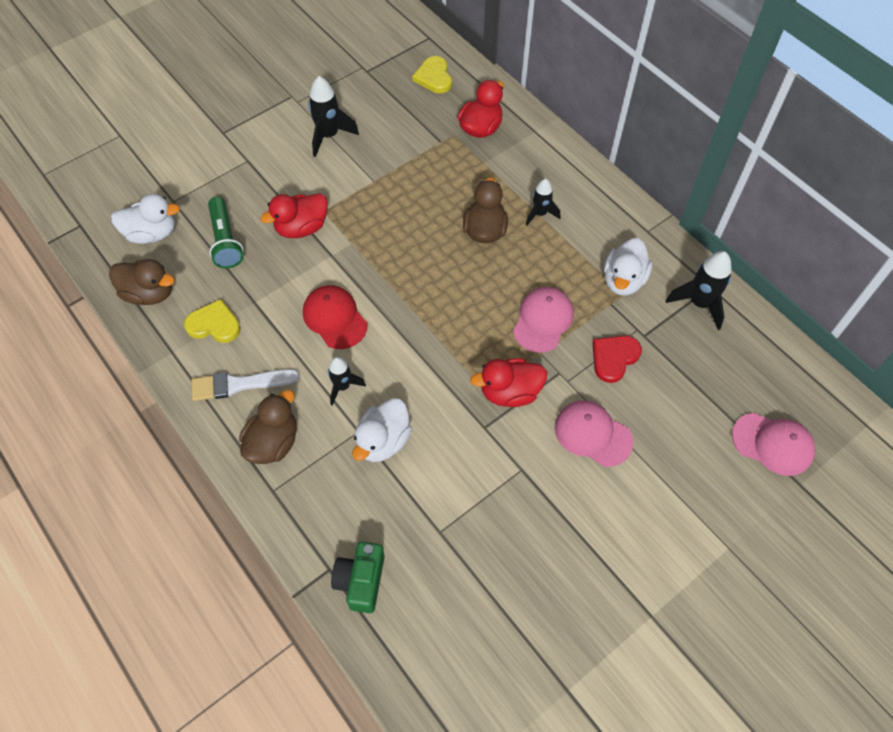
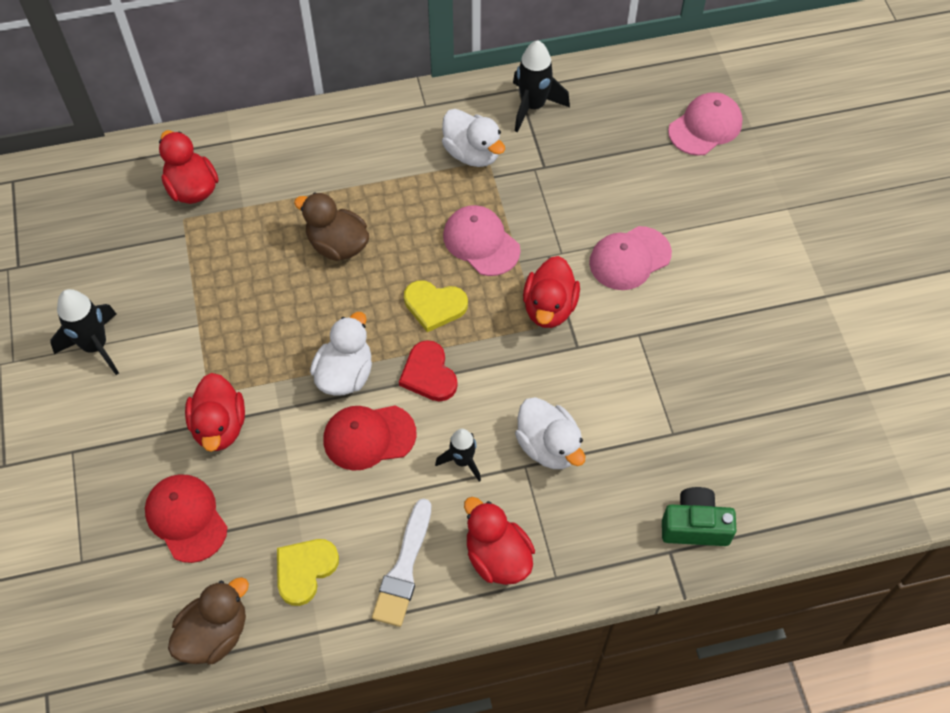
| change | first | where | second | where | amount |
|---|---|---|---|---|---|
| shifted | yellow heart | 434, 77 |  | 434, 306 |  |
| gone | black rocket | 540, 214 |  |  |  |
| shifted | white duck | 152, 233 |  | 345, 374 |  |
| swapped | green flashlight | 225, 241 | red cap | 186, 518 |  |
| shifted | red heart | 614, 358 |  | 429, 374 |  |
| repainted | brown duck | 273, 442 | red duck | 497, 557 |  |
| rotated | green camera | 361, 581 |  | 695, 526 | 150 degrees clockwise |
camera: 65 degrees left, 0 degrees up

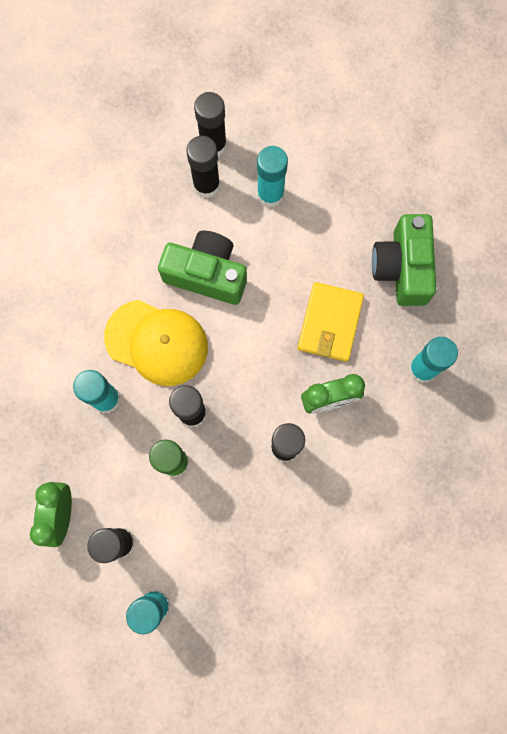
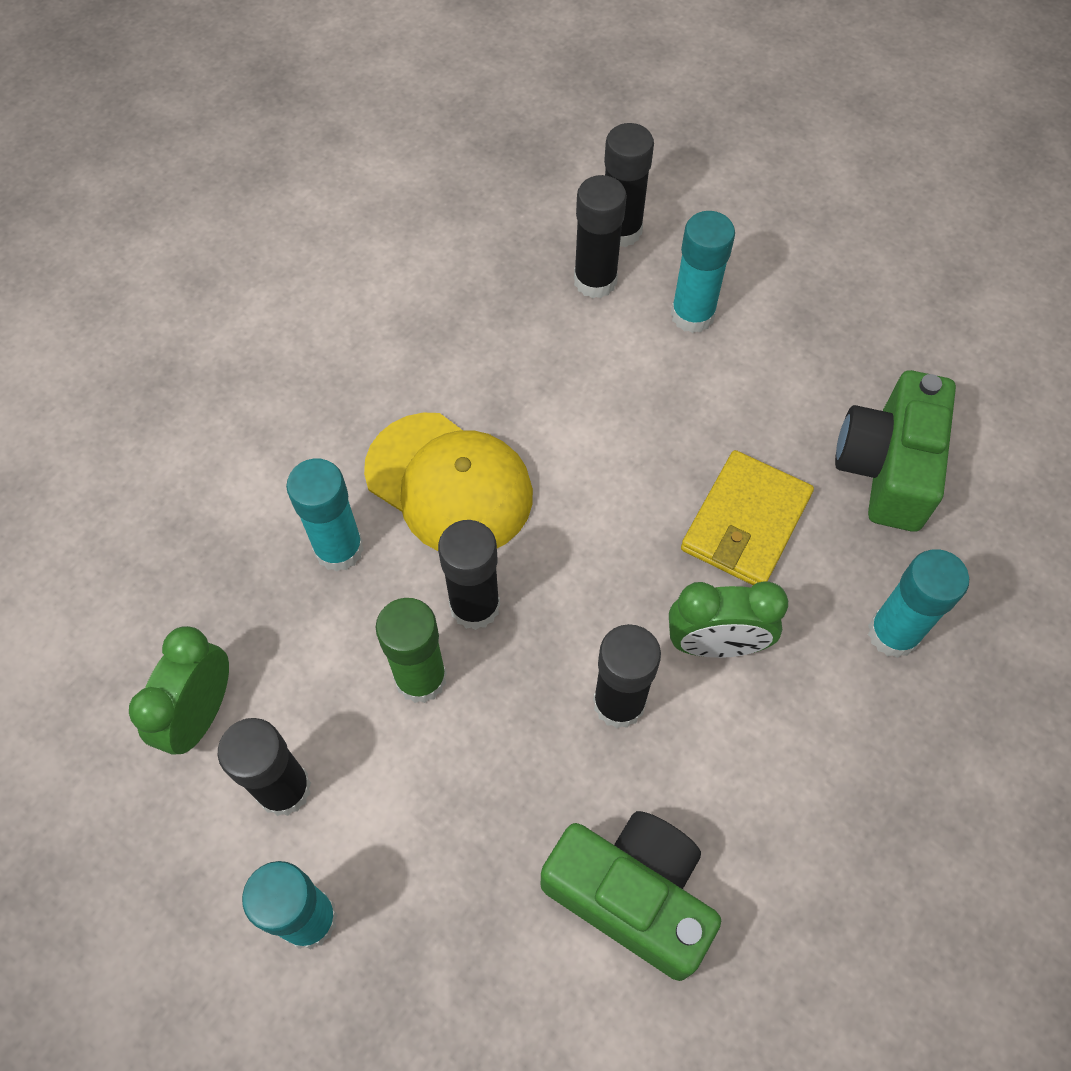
| change | first | where | second | where | amount |
|---|---|---|---|---|---|
| shifted | green camera | 207, 274 |  | 631, 895 |  |
camera: 15 degrees right, 15 degrees down

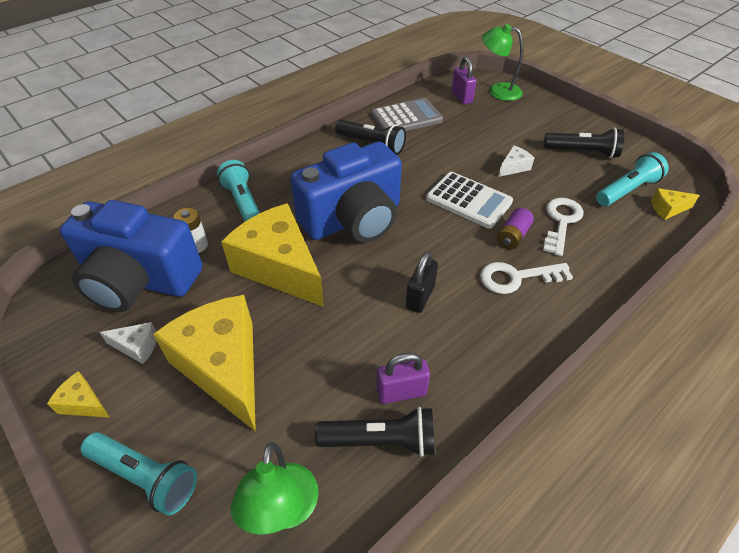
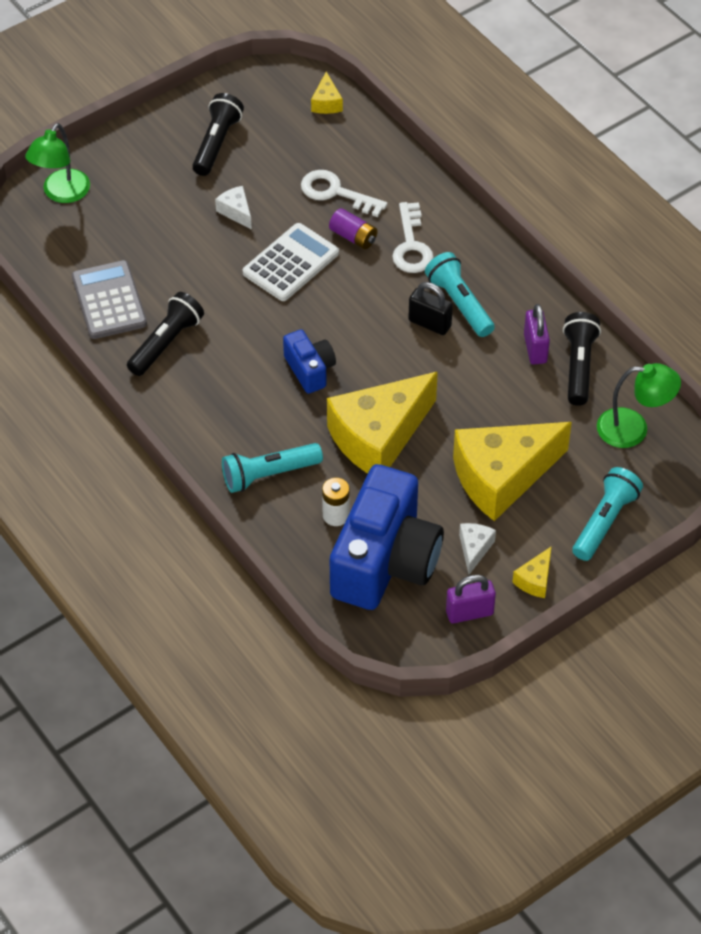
| change | first | where | second | where | amount |
|---|---|---|---|---|---|
| shifted | purple padlock | 462, 97 |  | 469, 613 |  |
| scaled | blue camera | 353, 219 |  | 310, 370 | x0.48 |
| shifted | turquoise flashlight | 627, 190 |  | 459, 303 |  |
camera: 85 degrees left, 5 degrees up

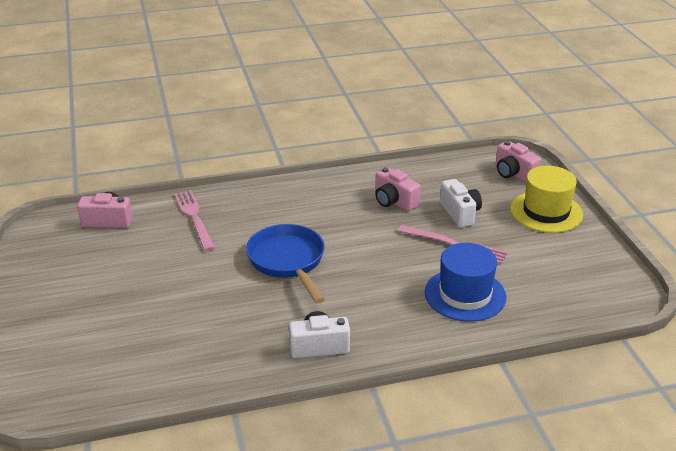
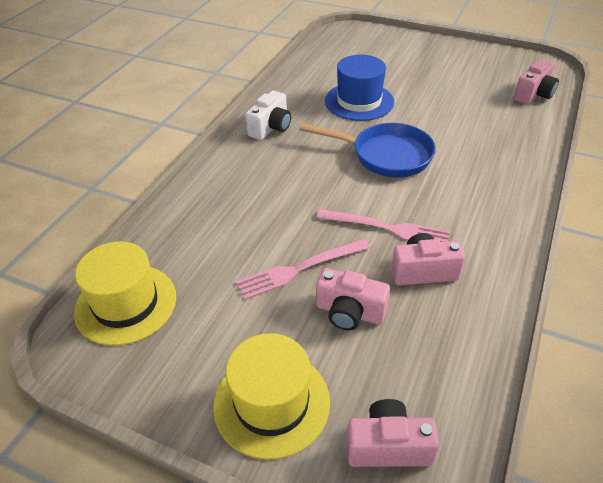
| change | first | where | second | where | amount |
|---|---|---|---|---|---|
| repainted | white camera | 460, 213 | pink camera | 349, 312 |  |
| shifted | pink fork | 194, 218 |  | 387, 228 |  |
| shifted | blue hat | 465, 295 |  | 359, 101 |  |
| new |  |  | yellow hat | 126, 304 |  |
camera: 130 degrees right, 10 degrees up

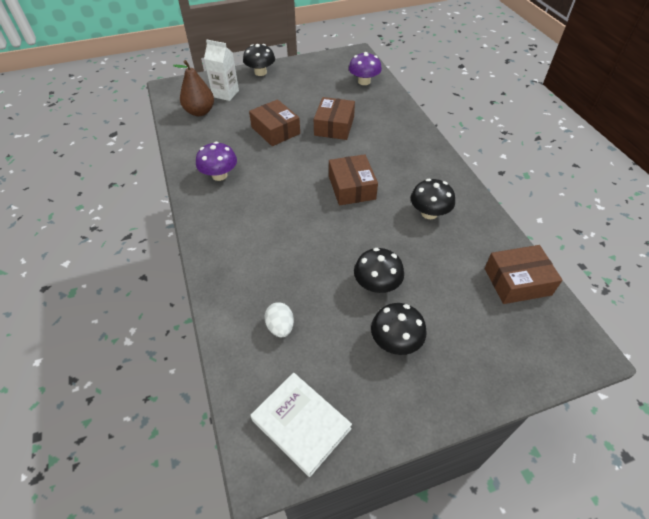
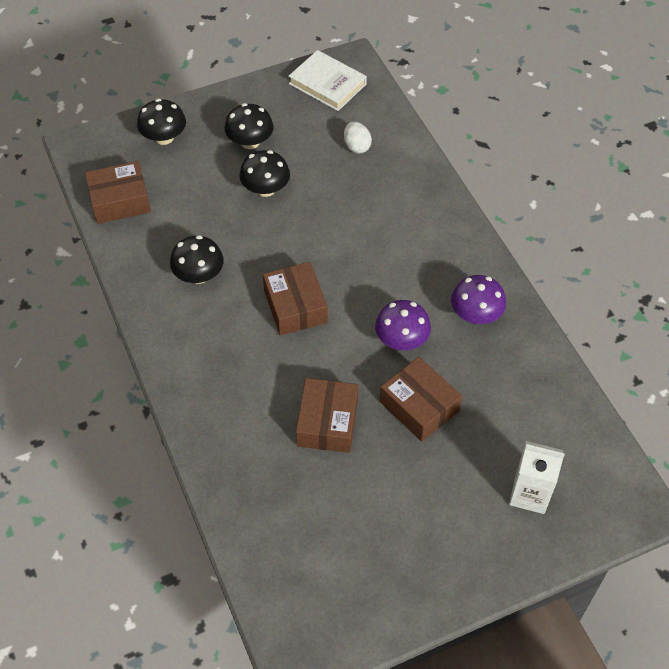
| change | first | where | second | where | amount |
|---|---|---|---|---|---|
| shifted | black mushroom | 260, 72 |  | 164, 137 |  |
| shifted | purple mushroom | 364, 81 |  | 401, 340 |  |
| gone | brown pear | 200, 112 |  |  |  |
camera: 175 degrees right, 5 degrees up

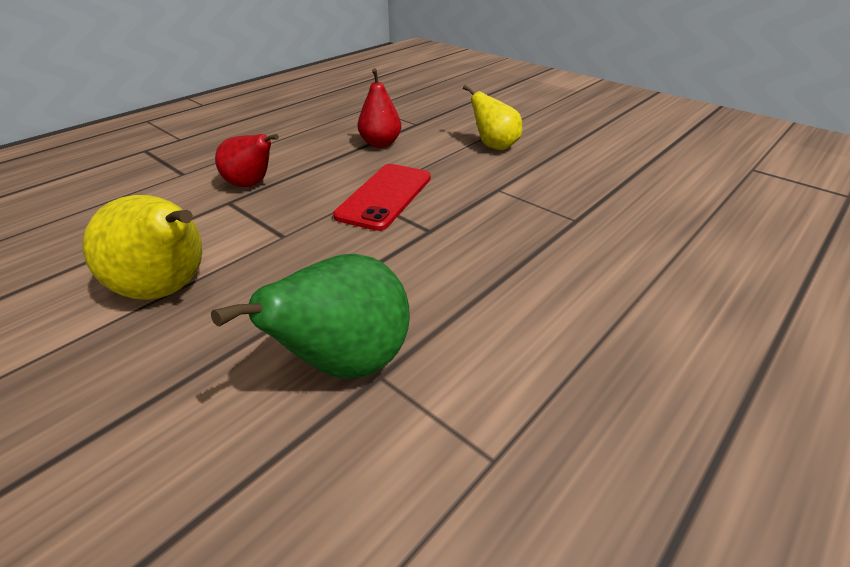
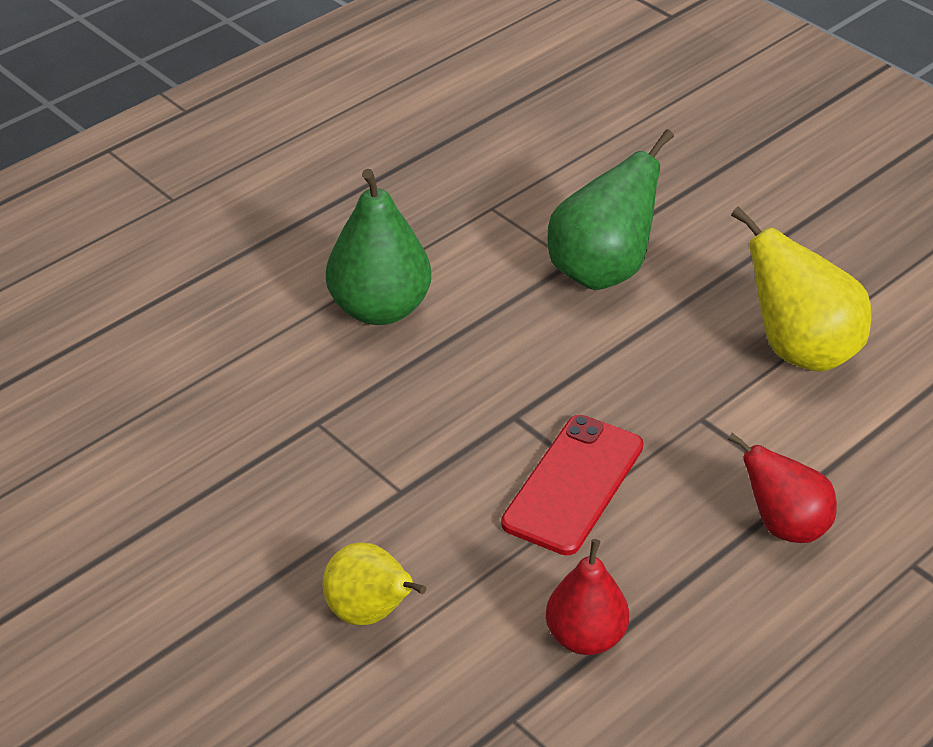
| change | first | where | second | where | amount |
|---|---|---|---|---|---|
| new |  |  | green pear | 380, 309 |  |
camera: 175 degrees left, 5 degrees up

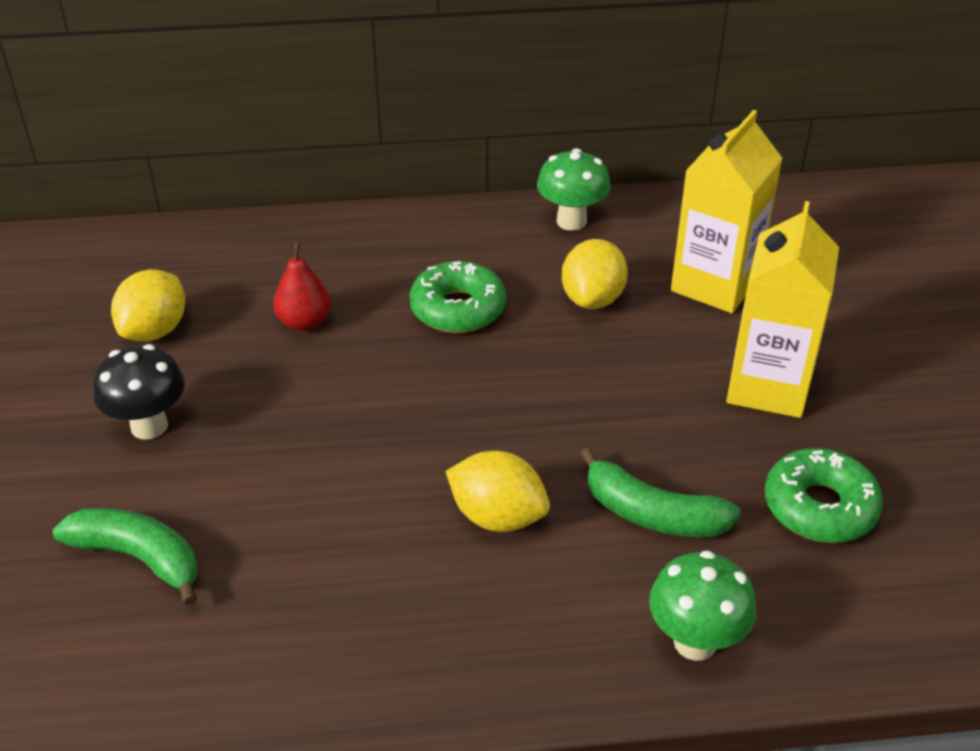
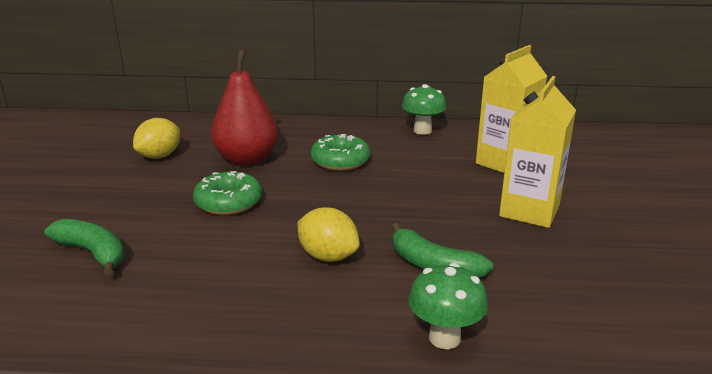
| change | first | where | second | where | amount |
|---|---|---|---|---|---|
| gone | yellow lemon | 592, 299 |  |  |  |
| scaled | red pear | 304, 322 |  | 247, 159 | x1.89 |
| gone | black mushroom | 149, 426 |  |  |  |
| shifted | green donut | 819, 507 |  | 228, 202 |  |
camera: 10 degrees right, 15 degrees down

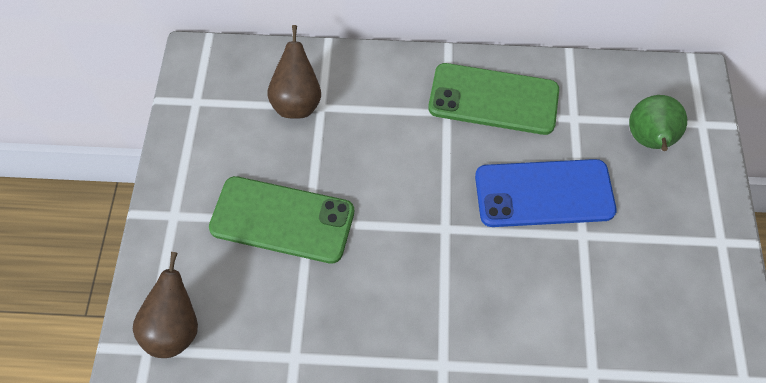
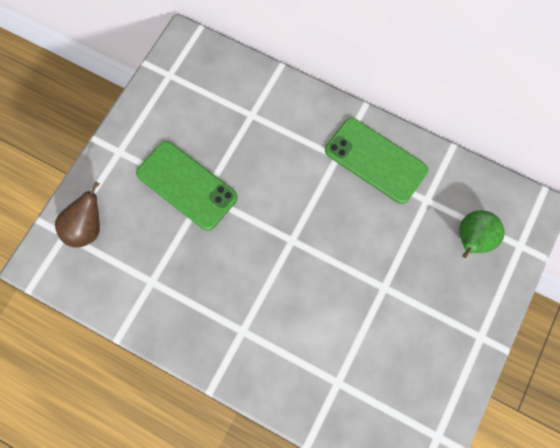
| change | first | where | second | where | amount |
|---|---|---|---|---|---|
| gone | brown pear | 297, 102 |  |  |  |
| gone | blue phone | 544, 193 |  |  |  |
camera: 25 degrees right, 10 degrees up

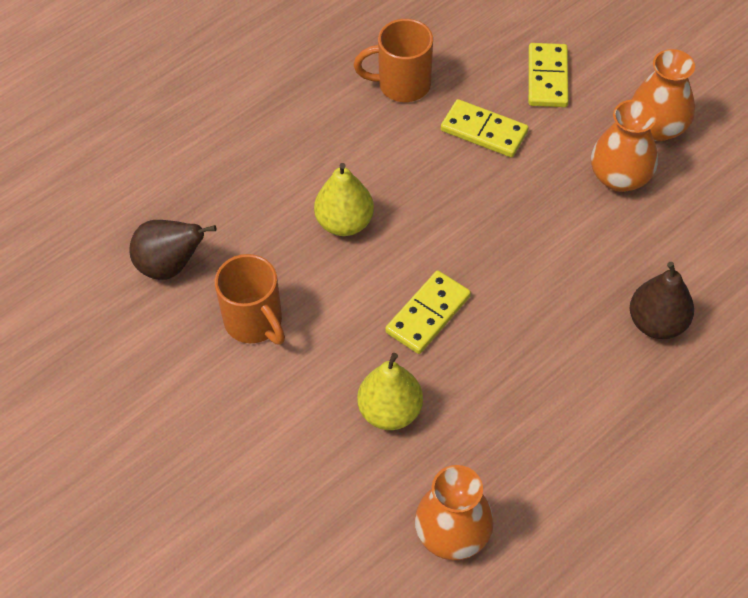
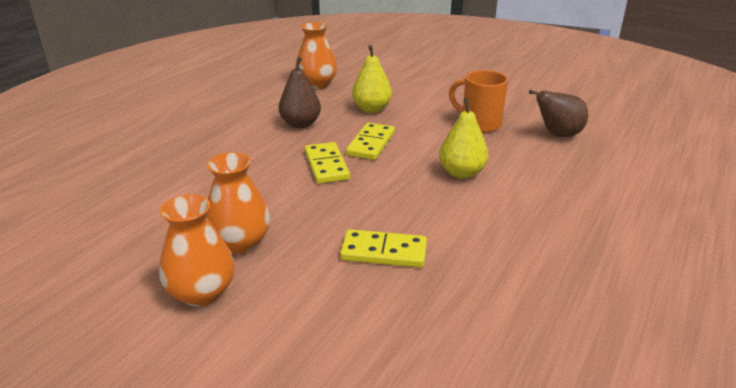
| change | first | where | second | where | amount |
|---|---|---|---|---|---|
| gone | orange mug | 402, 84 |  |  |  |
| shifted | yellow domino | 547, 78 |  | 326, 165 |  |
| shifted | brown pear | 657, 323 |  | 300, 124 |  |
camera: 160 degrees right, 25 degrees down

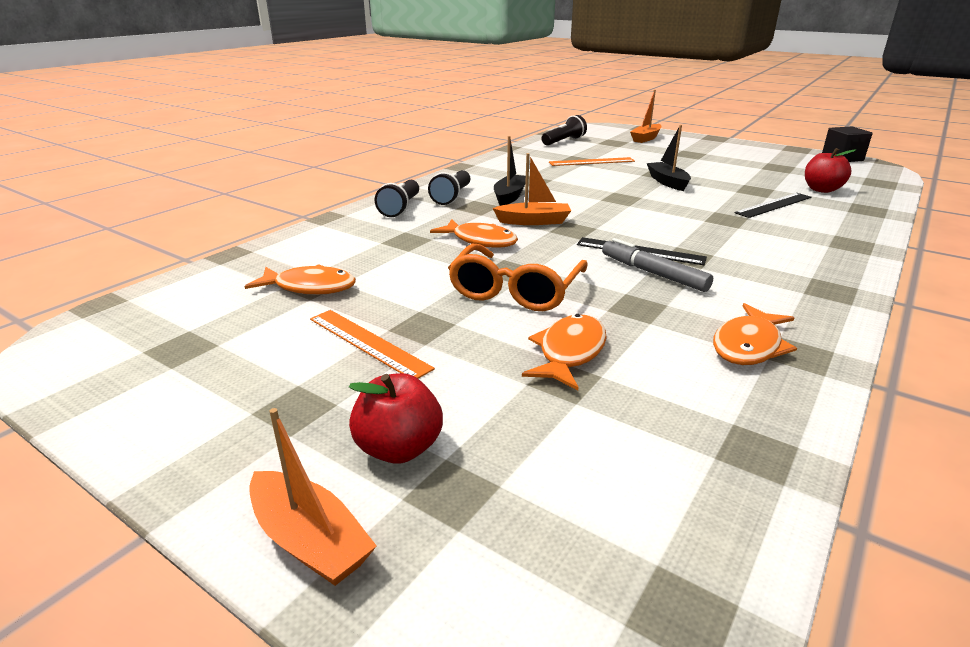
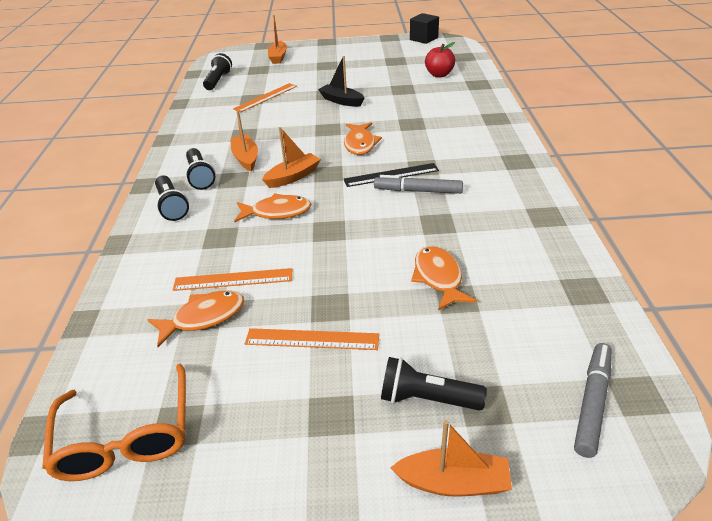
| change | first | where | second | where | amount |
|---|---|---|---|---|---|
| repainted | black boat | 510, 196 | orange boat | 246, 158 |  |
| gone | black ruler | 774, 205 |  |  |  |
| shifted | orange glasses | 515, 291 |  | 126, 437 |  |
| shifted | orange fish | 748, 345 |  | 360, 144 |  |
| swapped | red apple | 399, 448 | black flashlight | 427, 398 |  |
| new |  |  | orange ruler | 233, 279 |  |
| new |  |  | grey marker | 592, 402 |  |
camera: 35 degrees left, 10 degrees up

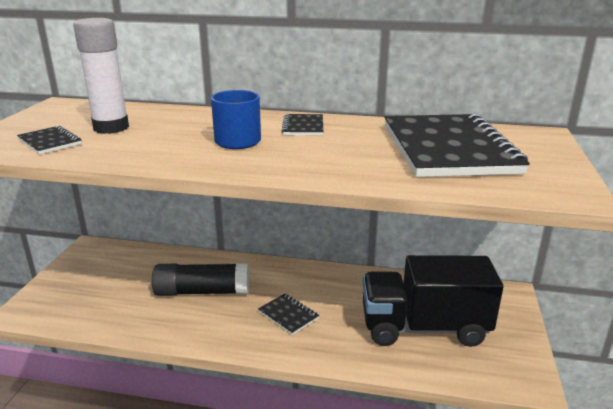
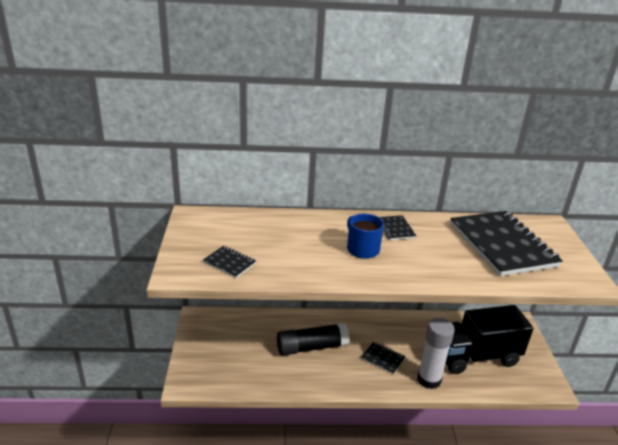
| change | first | where | second | where | amount |
|---|---|---|---|---|---|
| shifted | white glue stick | 111, 128 |  | 429, 379 |  |
camera: 15 degrees left, 5 degrees up

